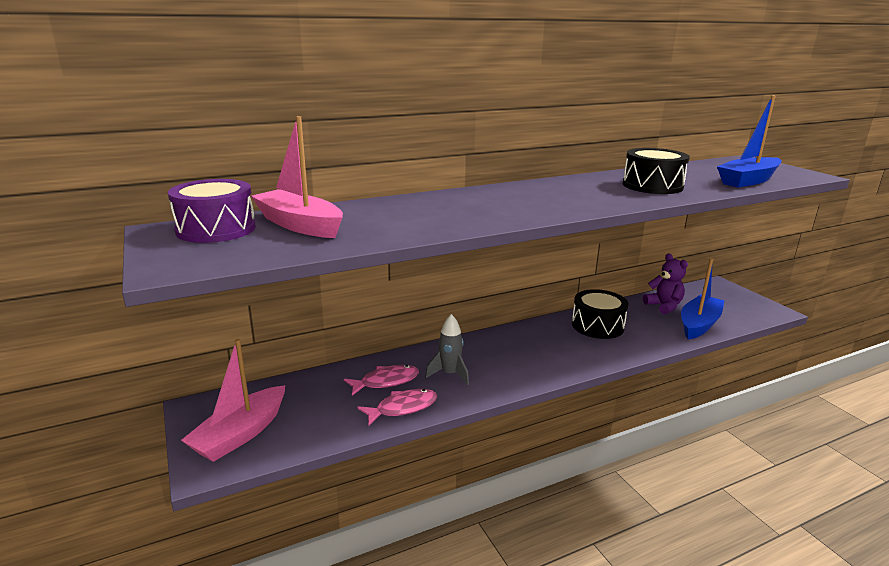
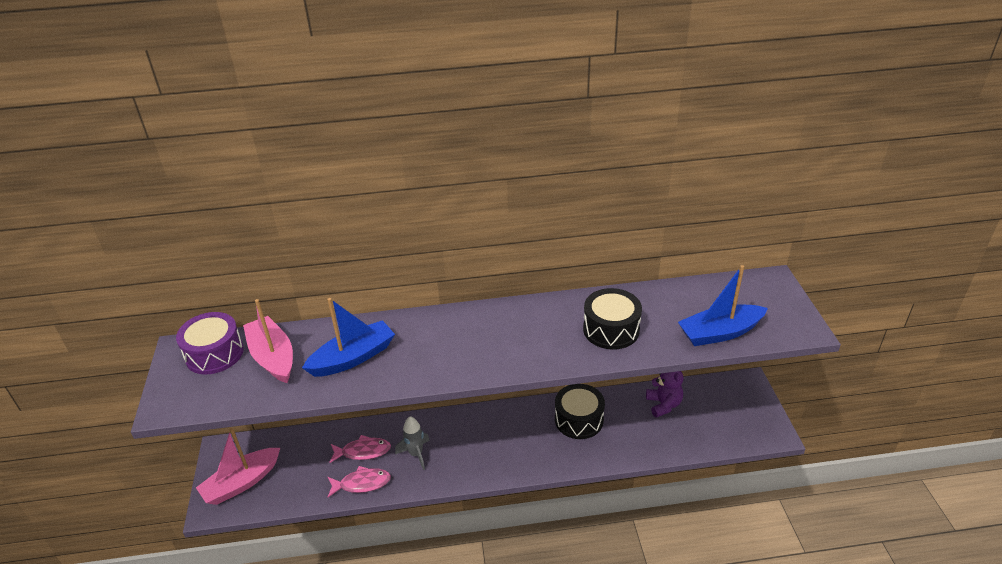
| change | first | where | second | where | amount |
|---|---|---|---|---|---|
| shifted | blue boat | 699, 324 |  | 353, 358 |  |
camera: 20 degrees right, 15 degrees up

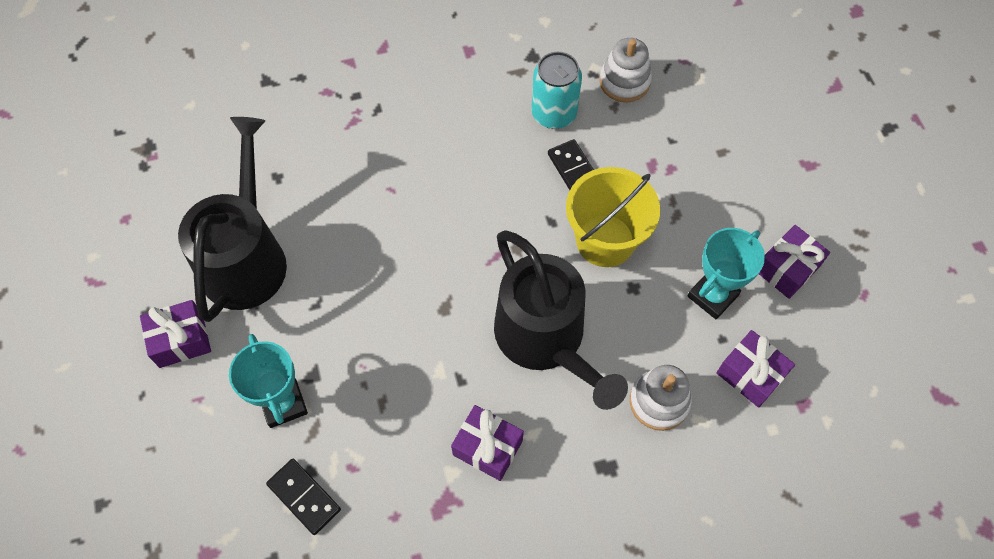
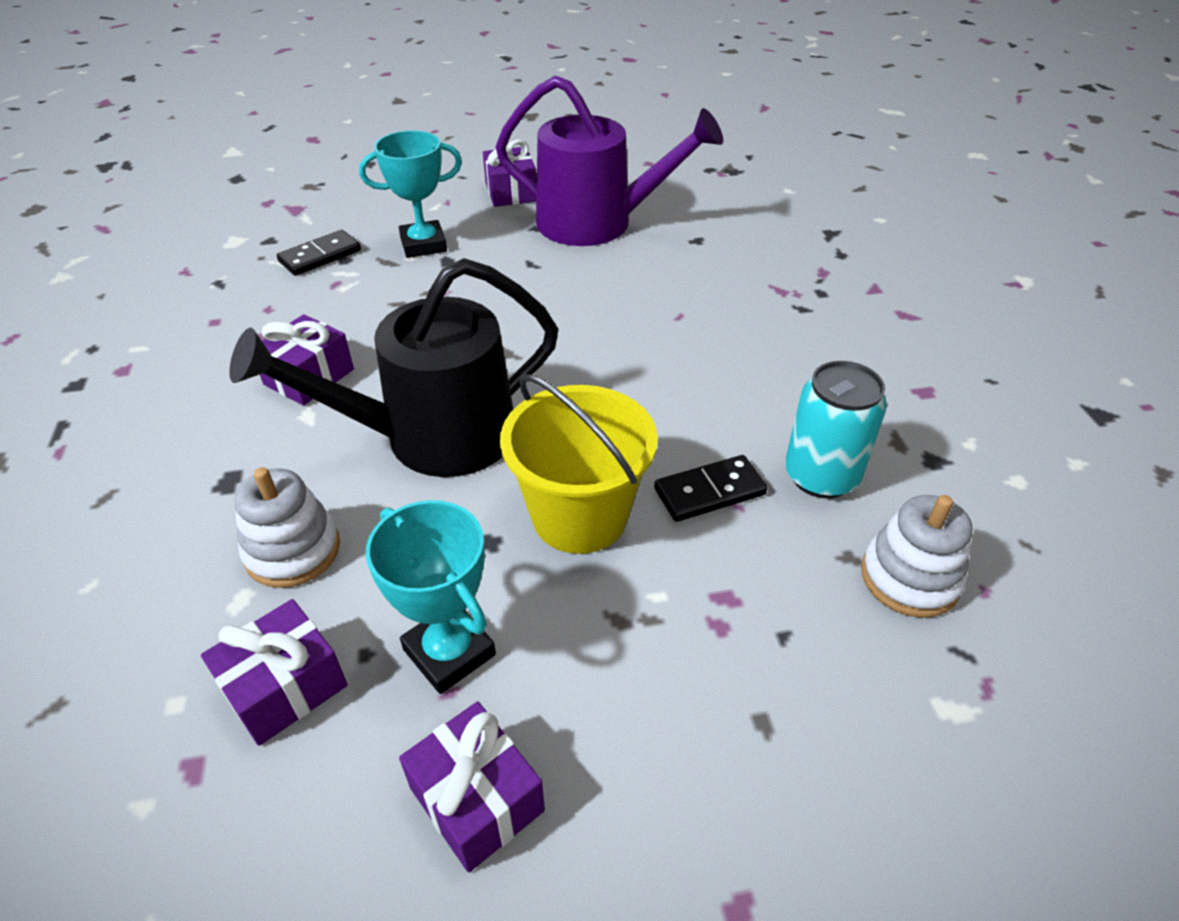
| change | first | where | second | where | amount |
|---|---|---|---|---|---|
| repainted | black watering can | 246, 257 | purple watering can | 596, 223 |  |
camera: 95 degrees right, 20 degrees down

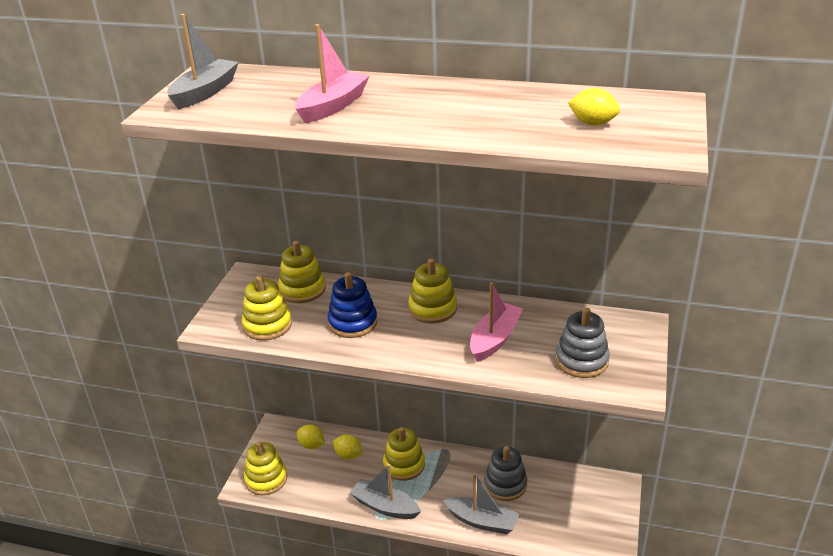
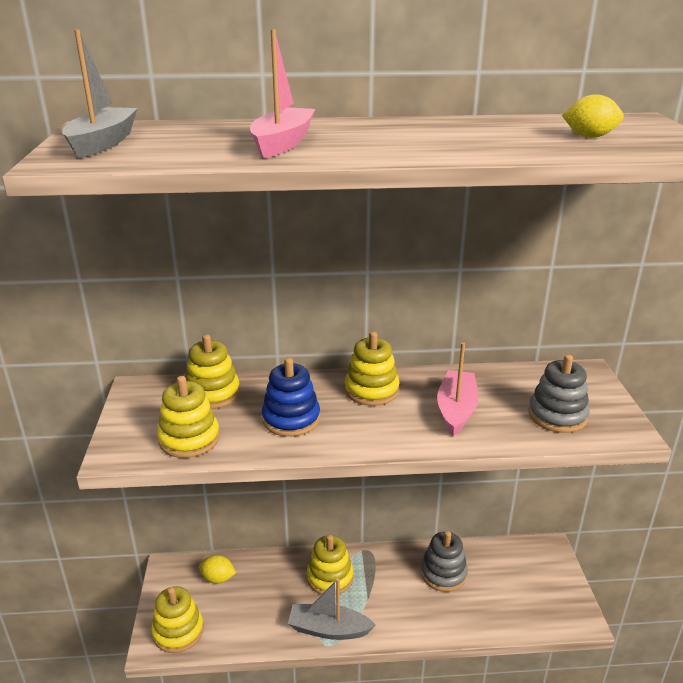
| change | first | where | second | where | amount |
|---|---|---|---|---|---|
| gone | yellow lemon | 348, 455 |  |  |  |
| gone | grey boat | 482, 521 |  |  |  |
camera: 20 degrees left, 5 degrees down

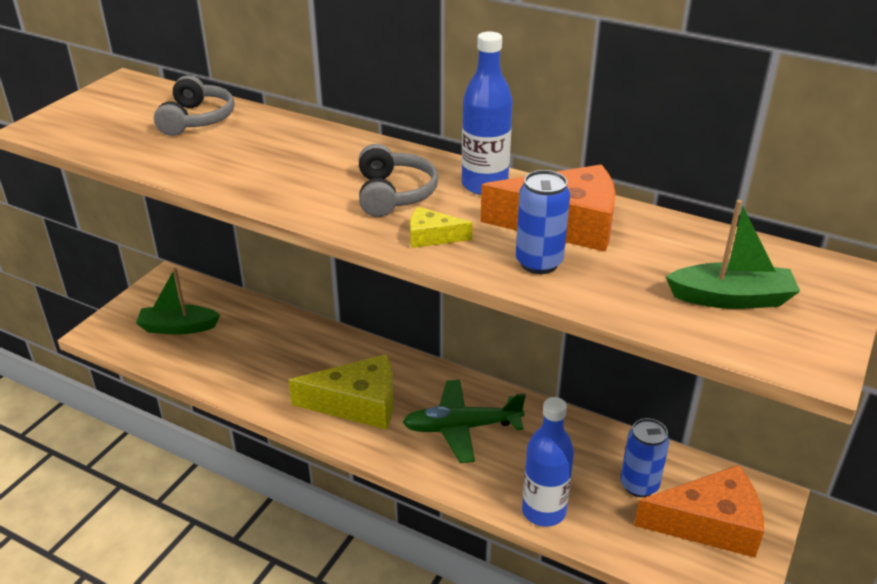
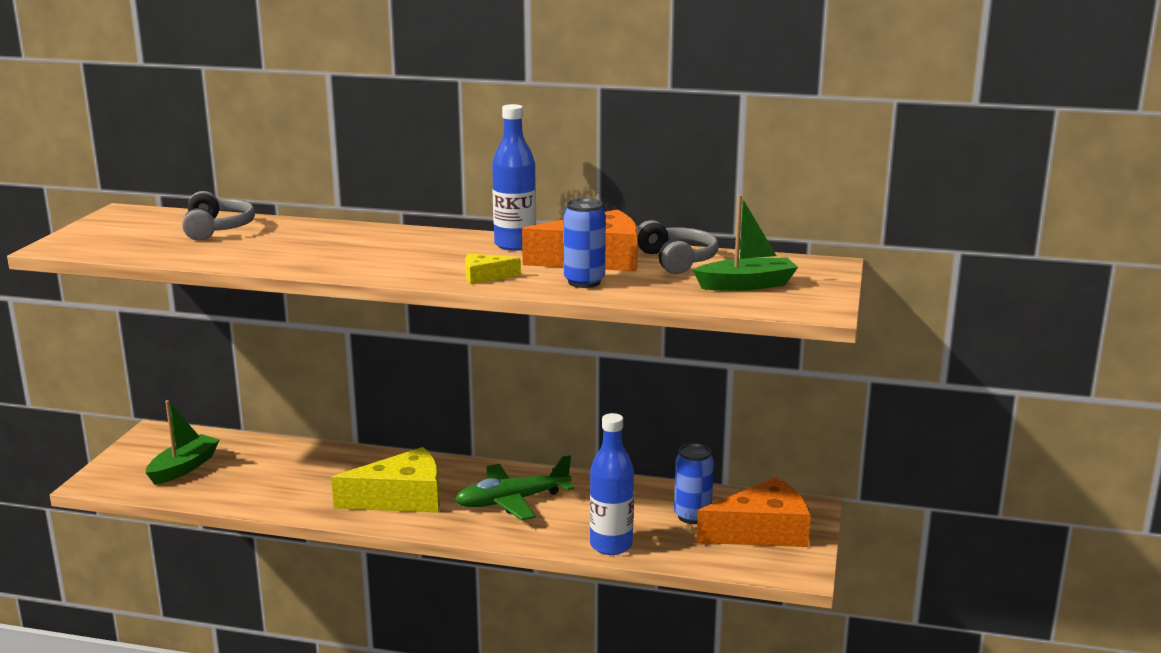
| change | first | where | second | where | amount |
|---|---|---|---|---|---|
| shifted | grey headphones | 394, 194 |  | 677, 260 |  |
| rotated | green boat | 178, 327 |  | 184, 468 | 135 degrees clockwise |
camera: 15 degrees left, 15 degrees down

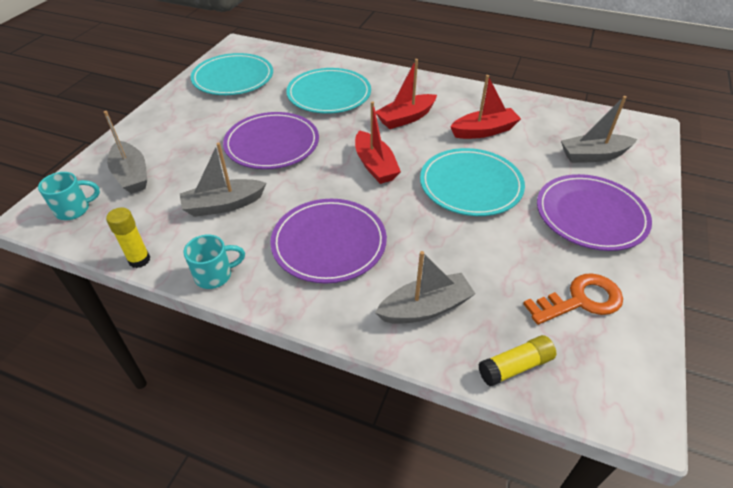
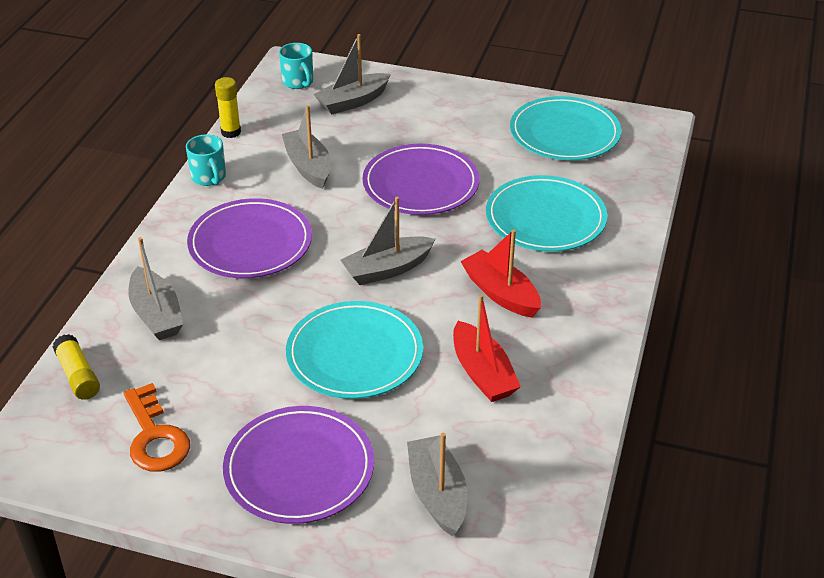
| change | first | where | second | where | amount |
|---|---|---|---|---|---|
| repainted | red boat | 375, 165 | grey boat | 387, 269 |  |
camera: 85 degrees right, 5 degrees down

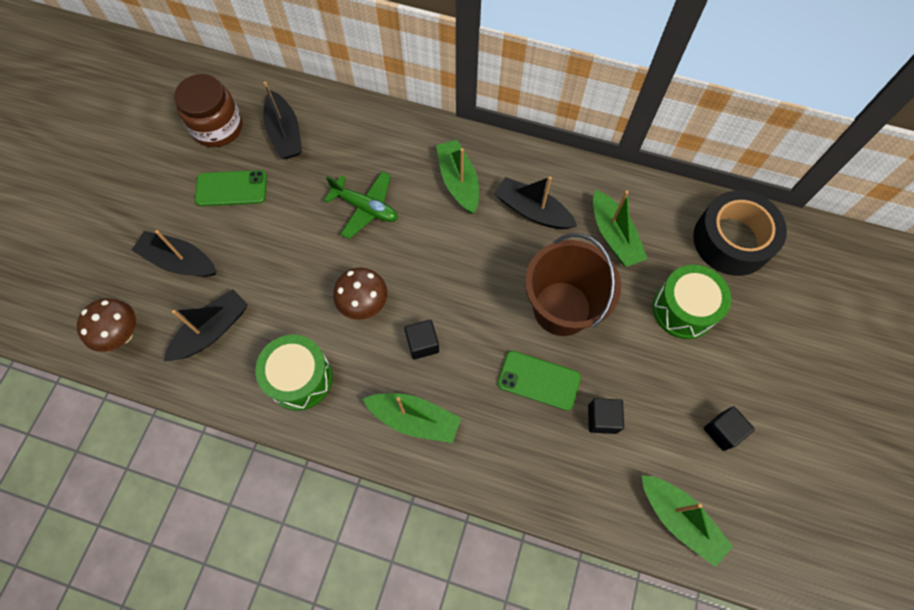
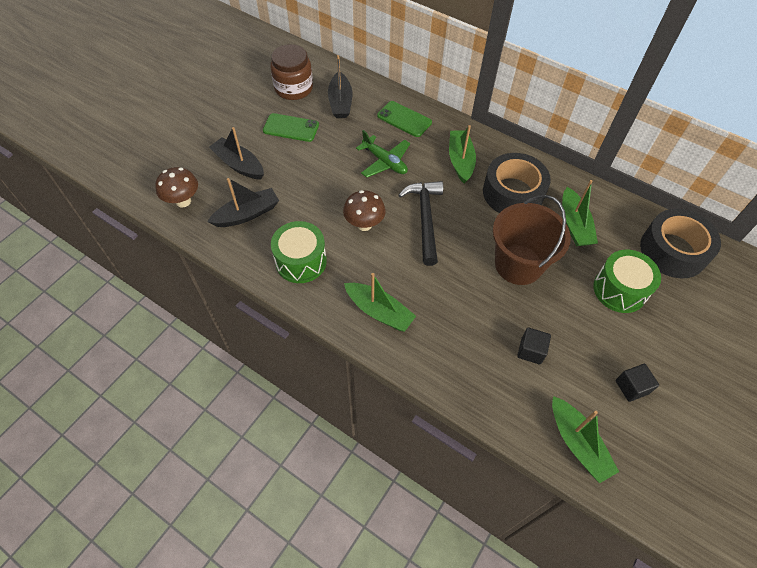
| change | first | where | second | where | amount |
|---|---|---|---|---|---|
| swapped | black boat | 532, 211 | black tape | 513, 193 |  |
| gone | black cube | 422, 344 |  |  |  |
| shifted | green phone | 539, 380 |  | 404, 119 |  |
| new |  |  | black hammer | 425, 219 |  |
camera: 15 degrees right, 10 degrees down

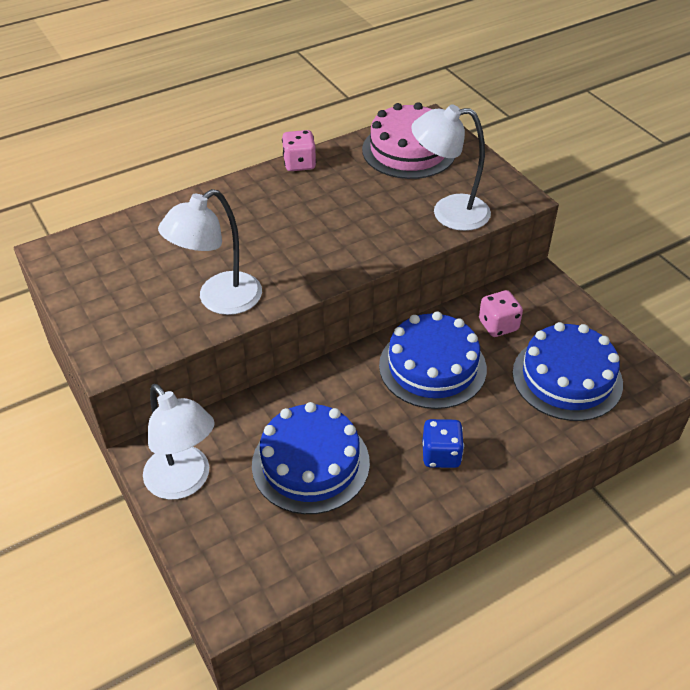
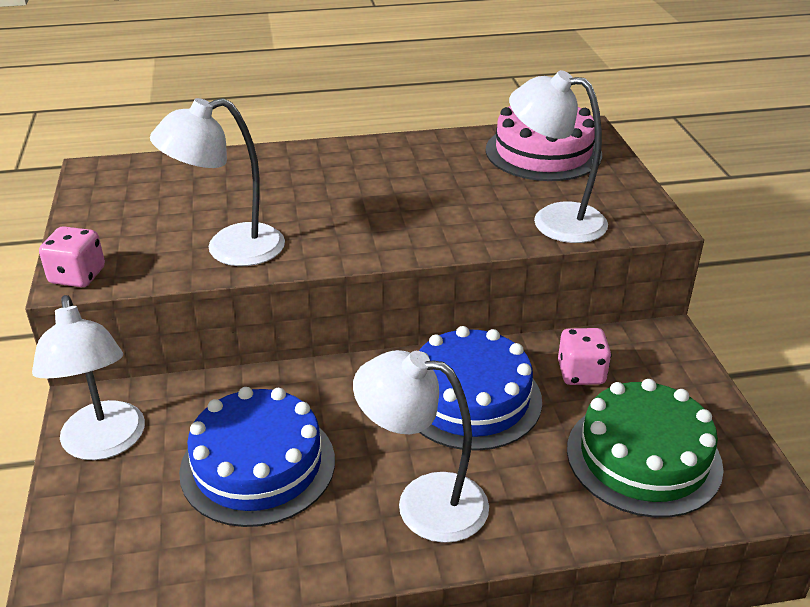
| change | first | where | second | where | amount |
|---|---|---|---|---|---|
| shifted | pink dice | 299, 164 |  | 77, 276 |  |
| repainted | blue cake | 567, 378 | green cake | 643, 457 |  |
| swapped | blue dice | 441, 455 | white lamp | 423, 502 |  |
camera: 20 degrees right, 10 degrees down

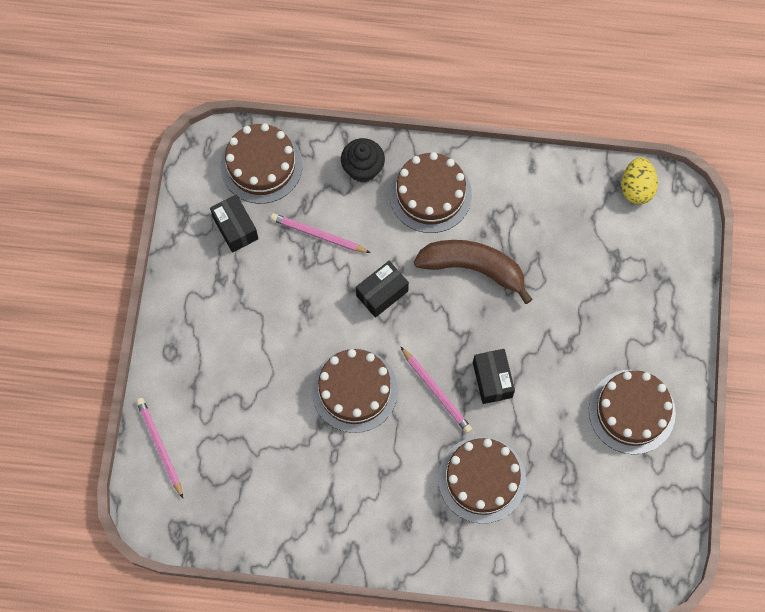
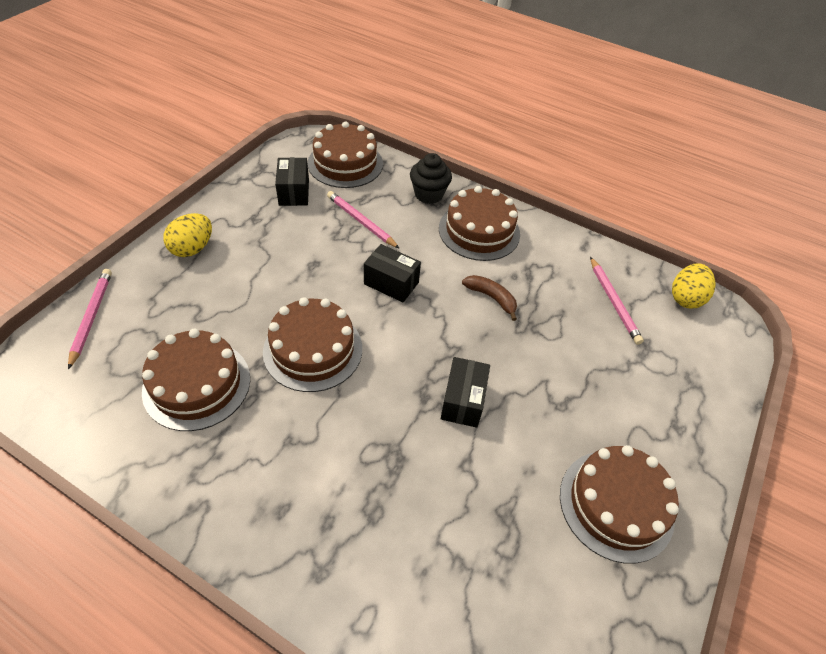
| change | first | where | second | where | amount |
|---|---|---|---|---|---|
| scaled | brown banana | 473, 268 |  | 491, 298 | x0.52 |
| rotated | black box | 382, 293 |  | 391, 283 | 45 degrees clockwise |
| shifted | pink pencil | 436, 391 |  | 613, 302 |  |
| shifted | brown cake | 482, 479 |  | 197, 384 |  |
| new |  |  | yellow egg | 192, 248 |  |
camera: 20 degrees right, 20 degrees down

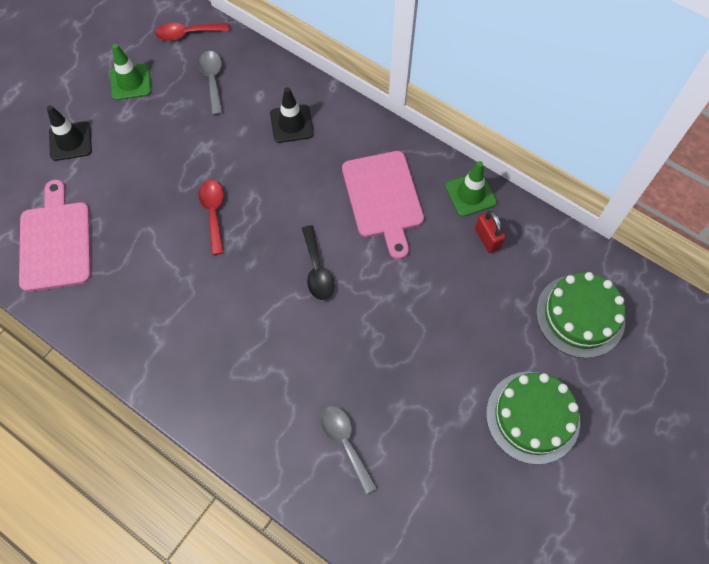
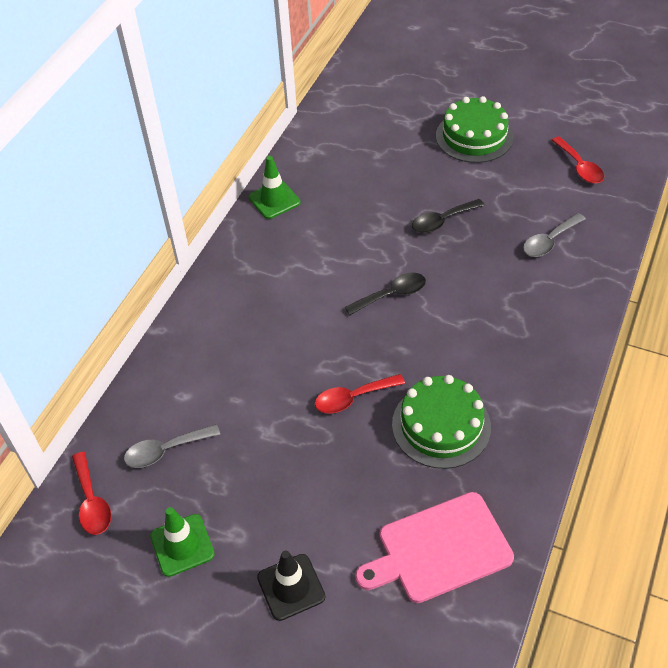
| change | first | where | second | where | amount |
|---|---|---|---|---|---|
| gone | black traffic cone | 291, 124 |  |  |  |
| gone | pink cutting board | 383, 198 |  |  |  |
| gone | red padlock | 487, 239 |  |  |  |
| shifted | green cake | 580, 315 |  | 441, 425 |  |
| new |  |  | red spoon | 579, 167 |  |
| new |  |  | black spoon | 442, 221 |  |
camera: 100 degrees left, 15 degrees down

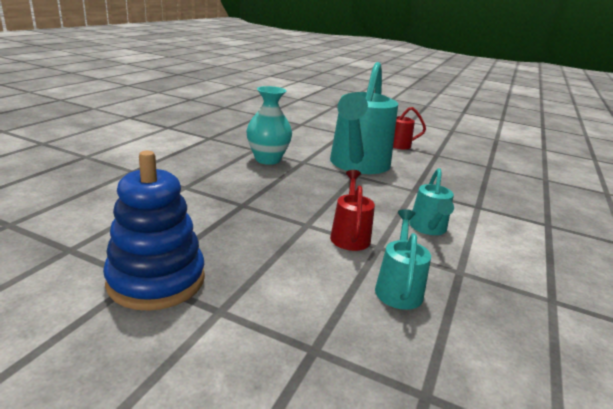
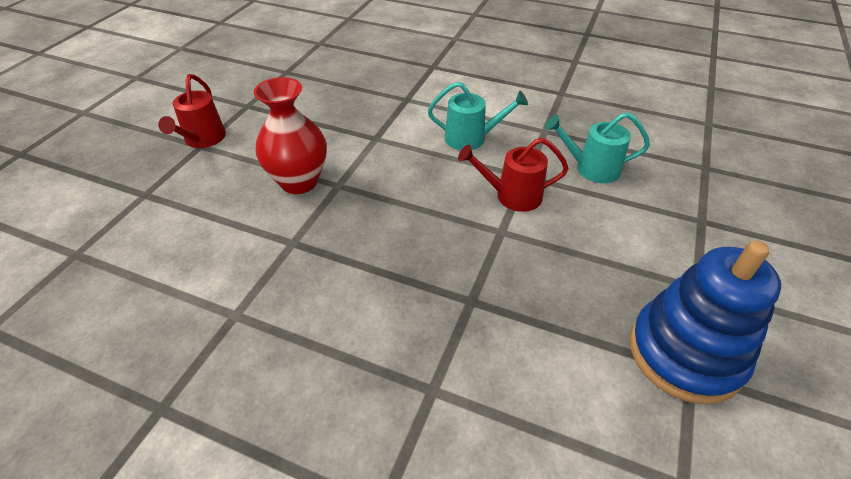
| change | first | where | second | where | amount |
|---|---|---|---|---|---|
| swapped | turquoise watering can | 358, 165 | red vase | 299, 182 |  |
| gone | turquoise vase | 267, 159 |  |  |  |
camera: 90 degrees left, 20 degrees up

